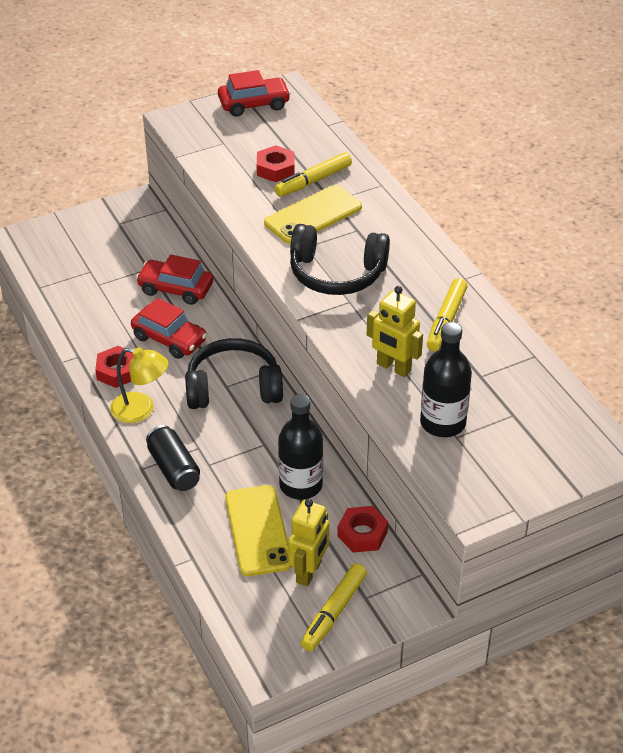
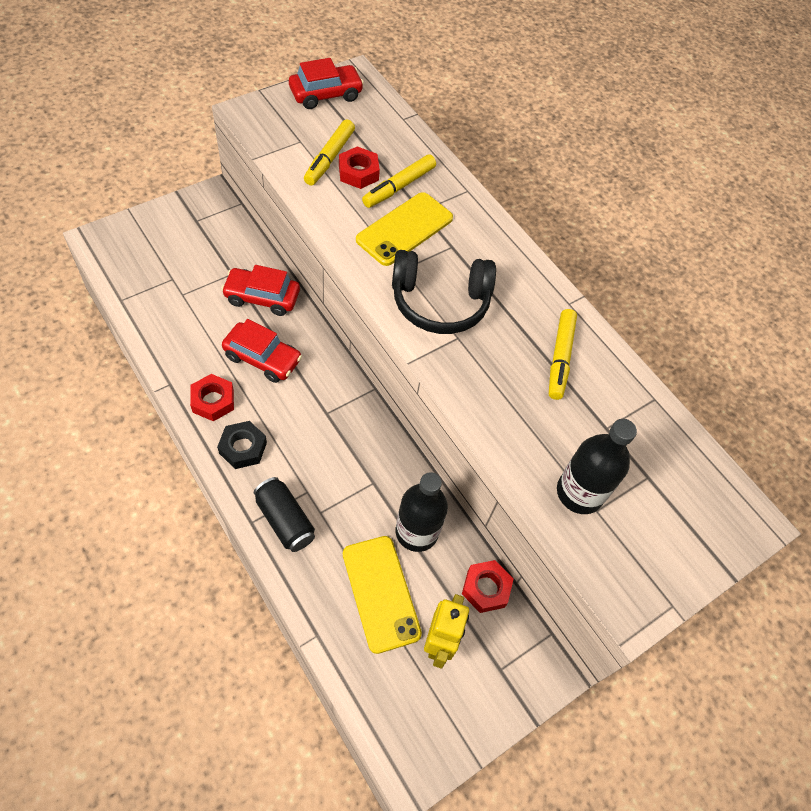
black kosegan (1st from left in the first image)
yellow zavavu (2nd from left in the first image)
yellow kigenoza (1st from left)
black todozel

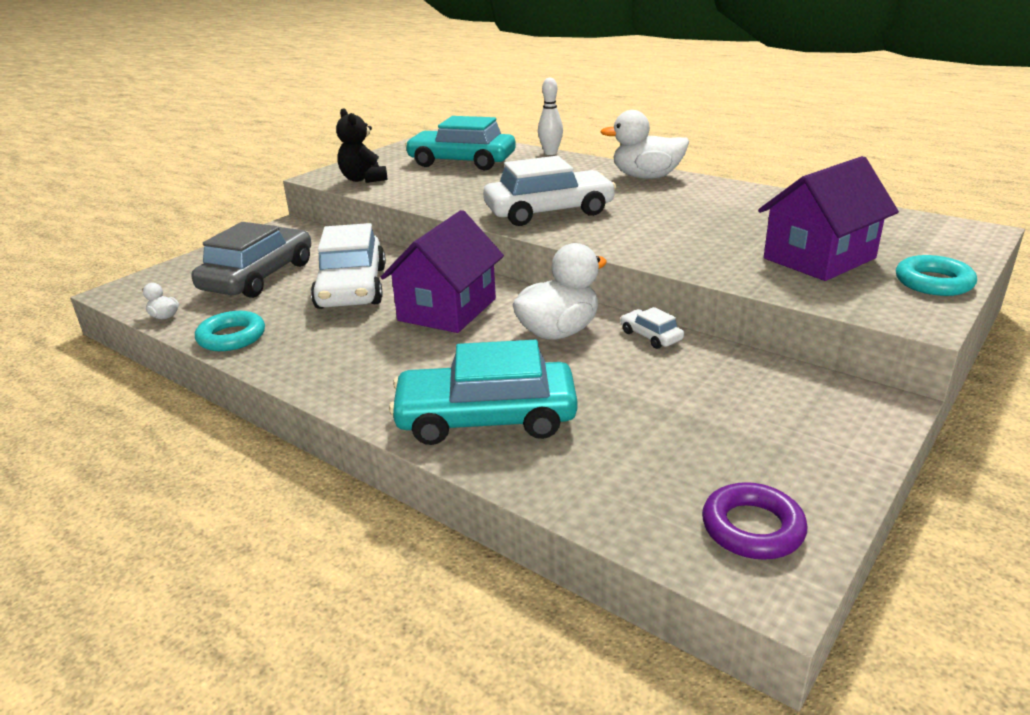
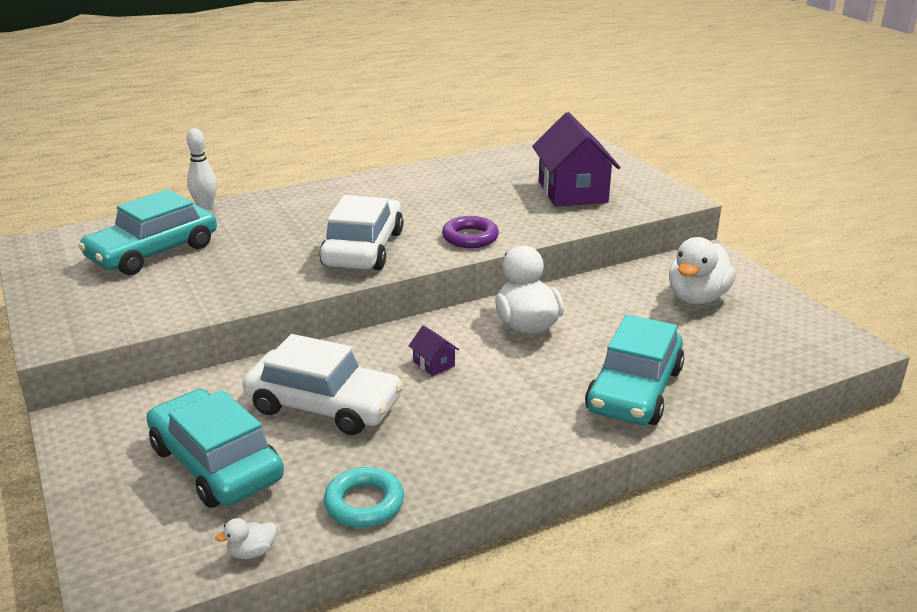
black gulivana
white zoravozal (3rd from left in the first image)
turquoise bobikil (2nd from left in the first image)
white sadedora (3rd from left)
purple bobikil
turquoise zoravozal (2nd from left)
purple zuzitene (1st from left)

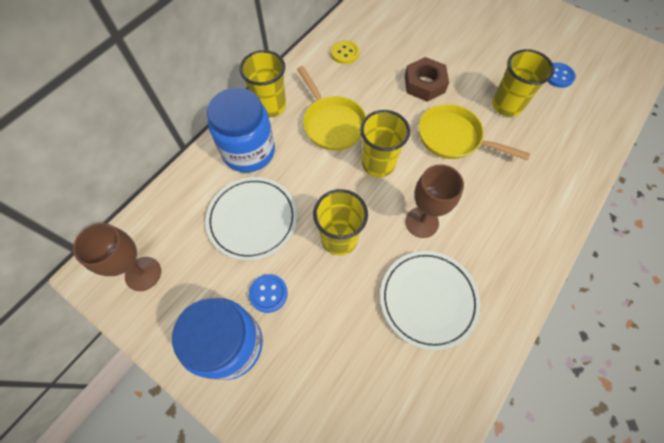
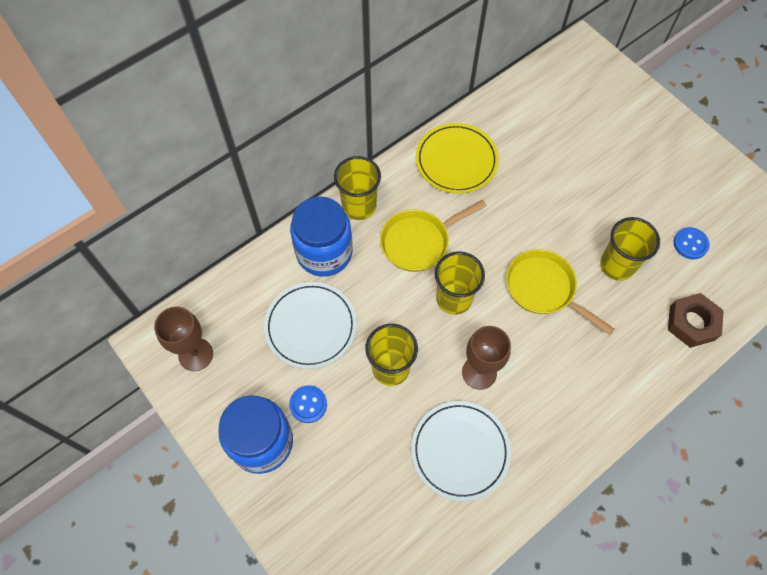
brown todozel
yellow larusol
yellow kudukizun (1st from left)

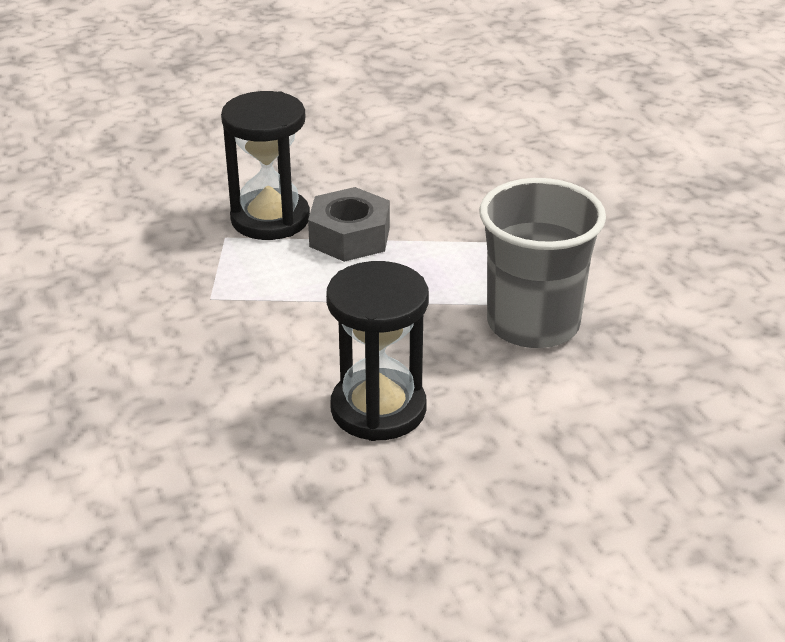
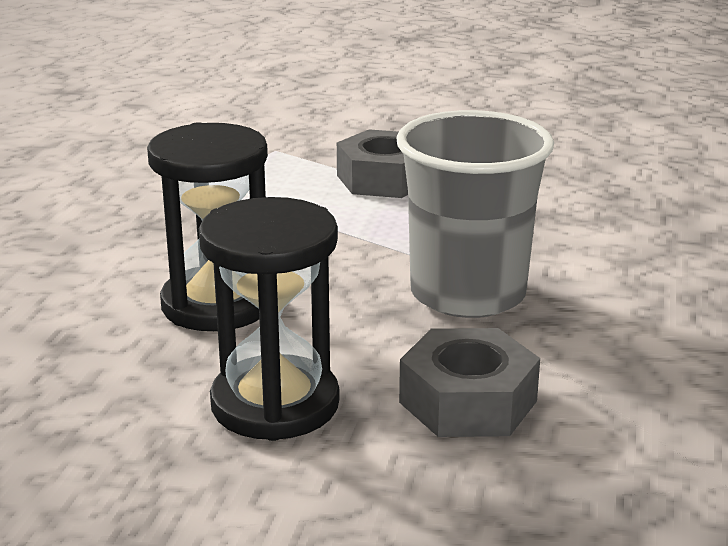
grey todozel (2nd from left)
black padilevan (2nd from left)

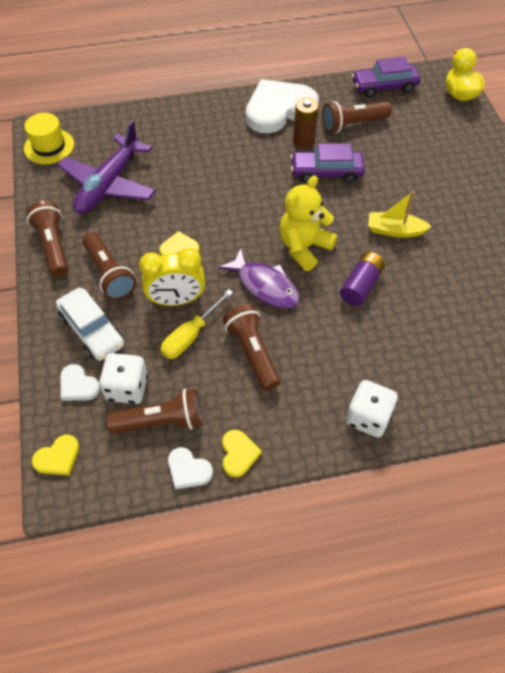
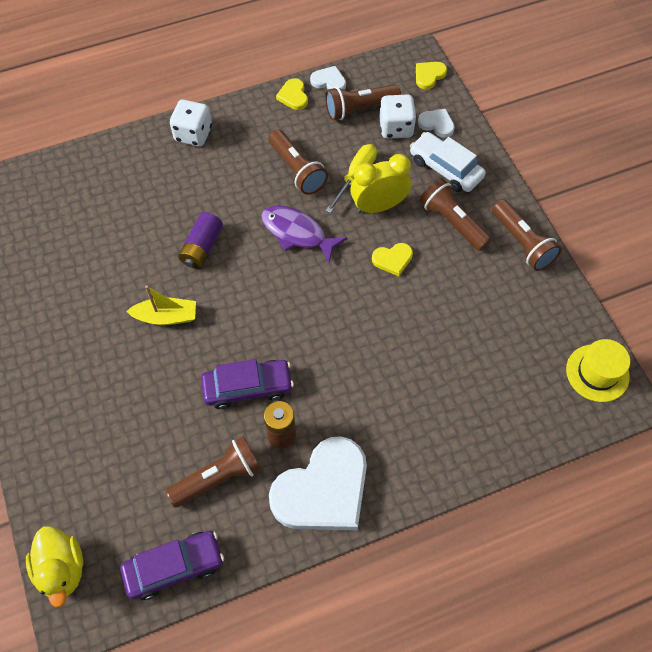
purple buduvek
yellow gulivana

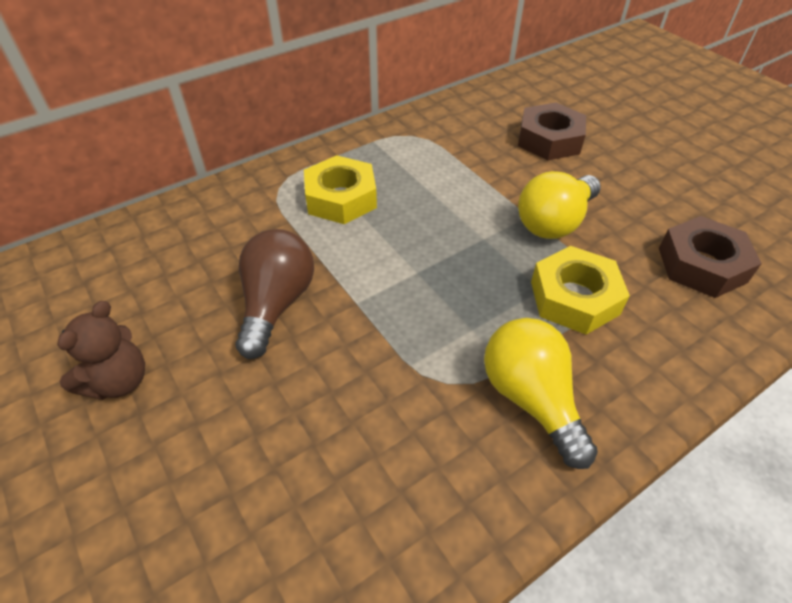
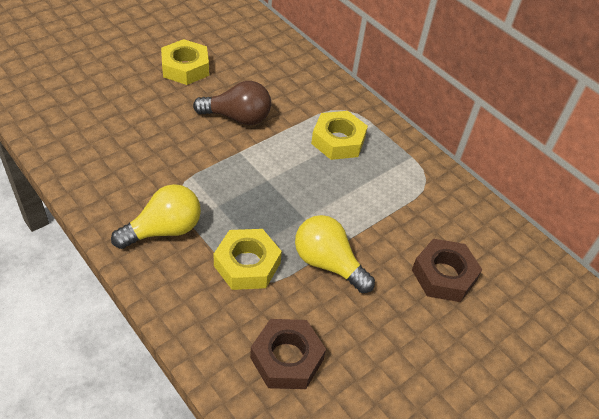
yellow todozel (1st from left)

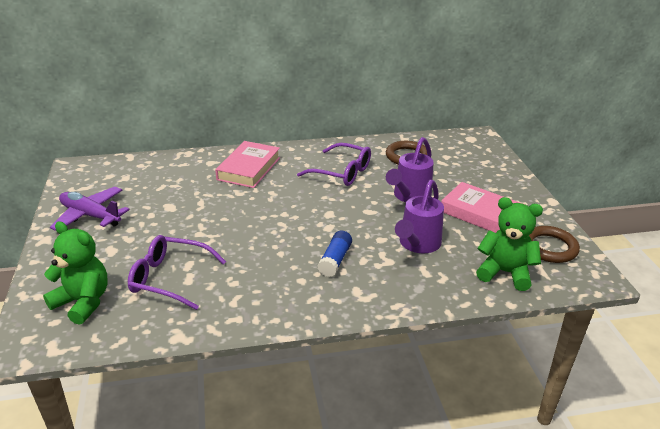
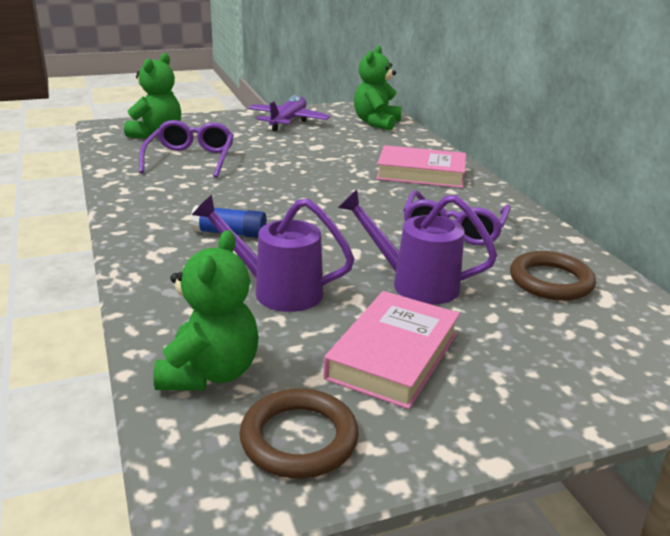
green gulivana (3rd from left)

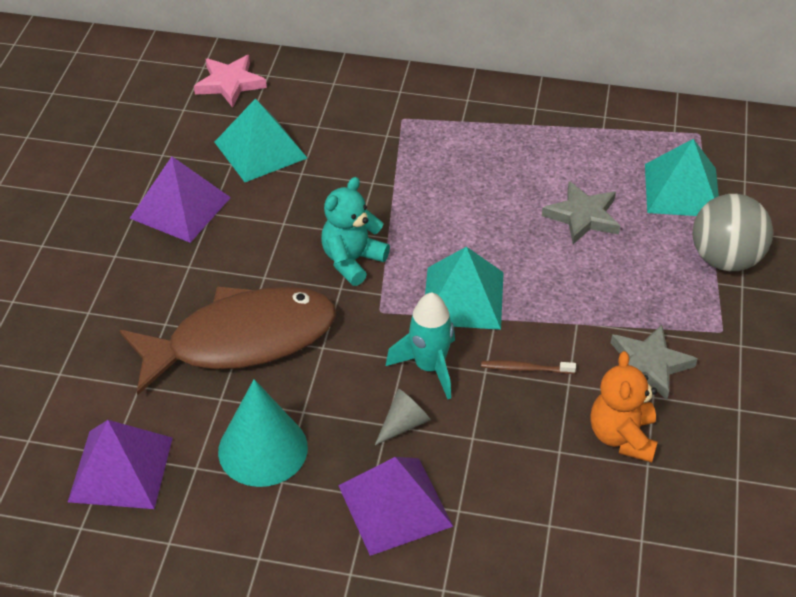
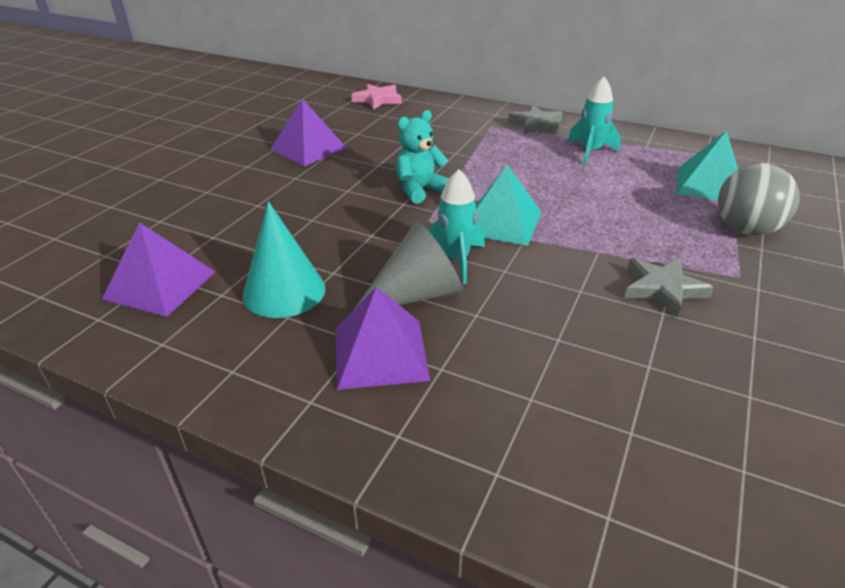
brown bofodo
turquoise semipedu (1st from left in the first image)
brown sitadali
orange gulivana
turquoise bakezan (2nd from left)
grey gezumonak (1st from left)
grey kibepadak

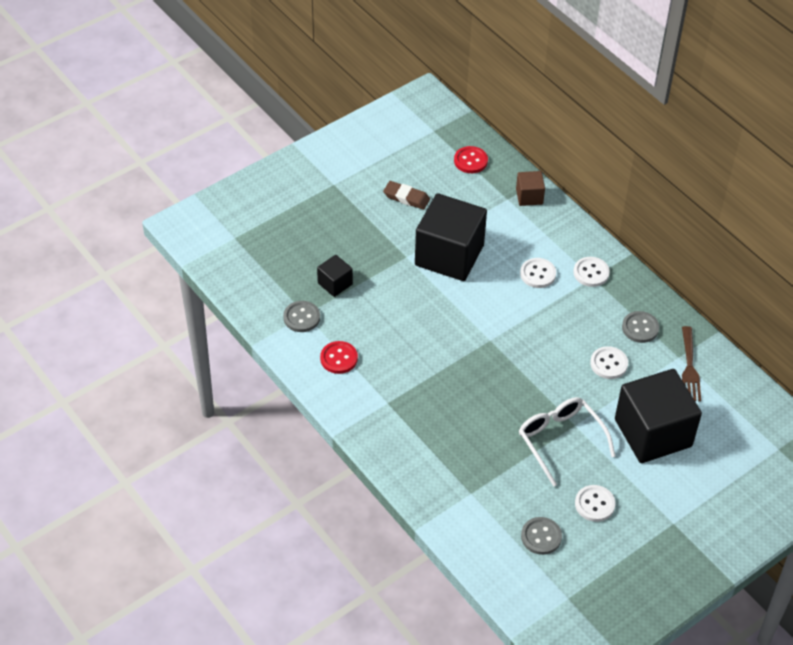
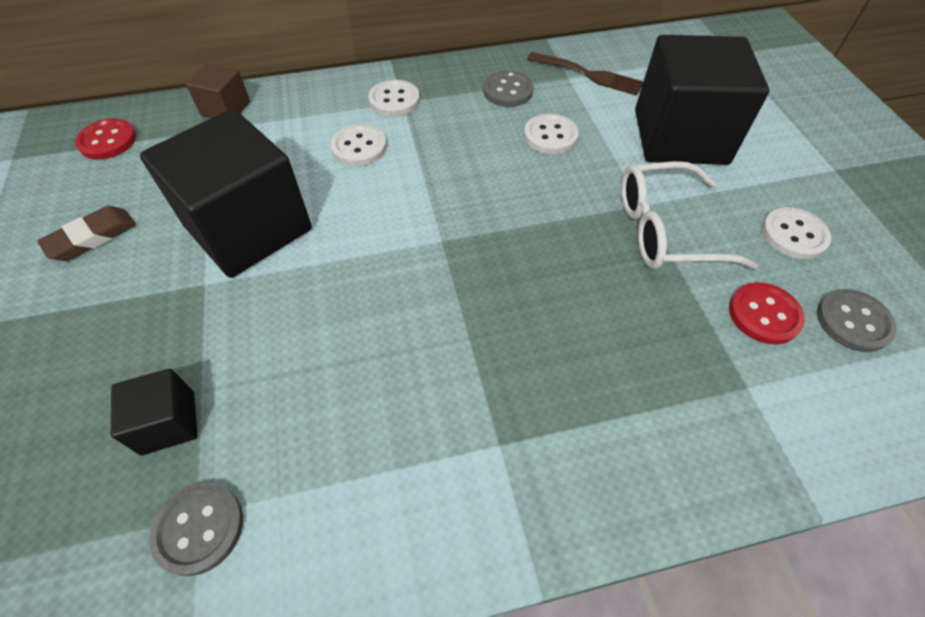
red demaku (2nd from left)

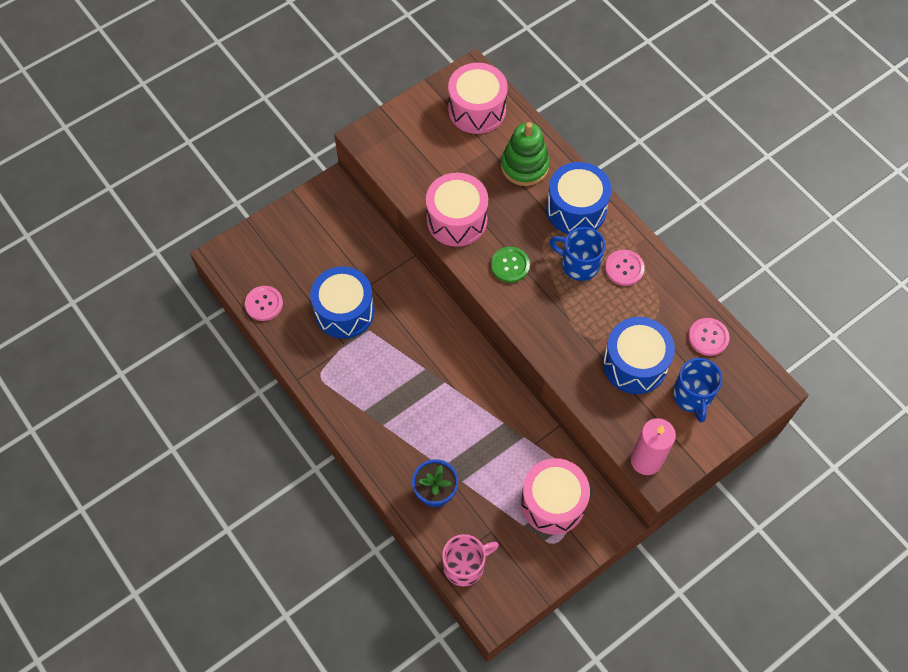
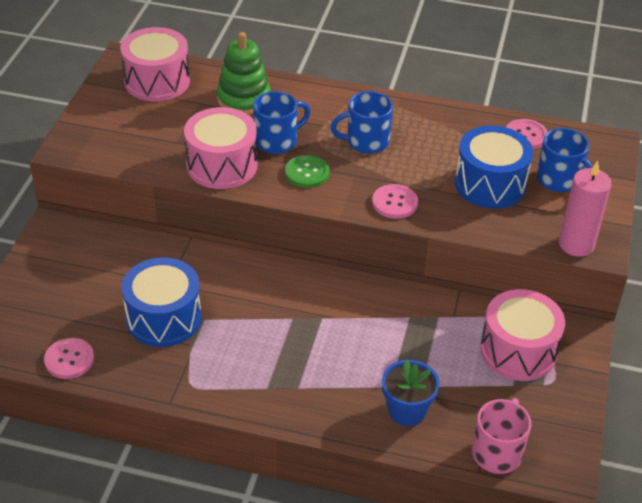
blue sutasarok (2nd from left in the first image)
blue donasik (1st from left)
pink demaku (2nd from left)

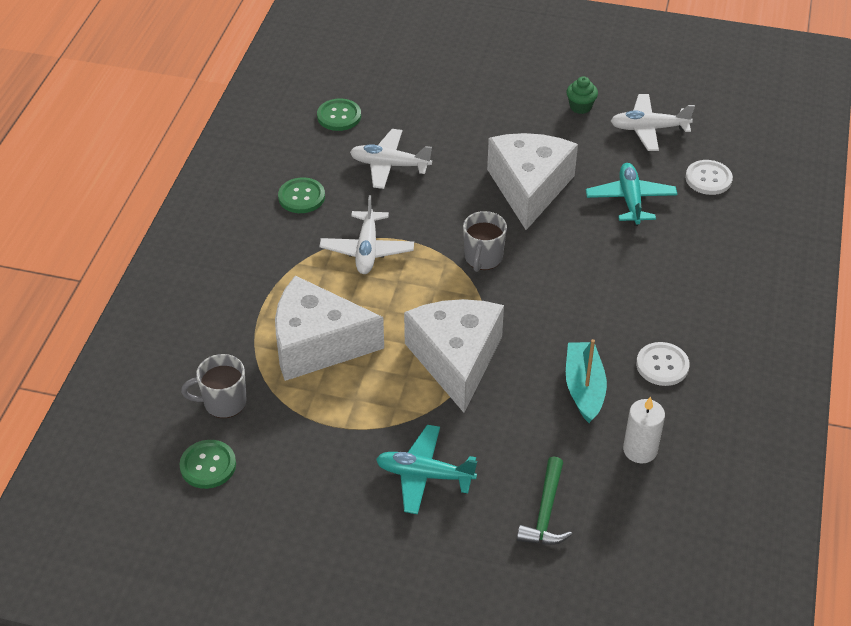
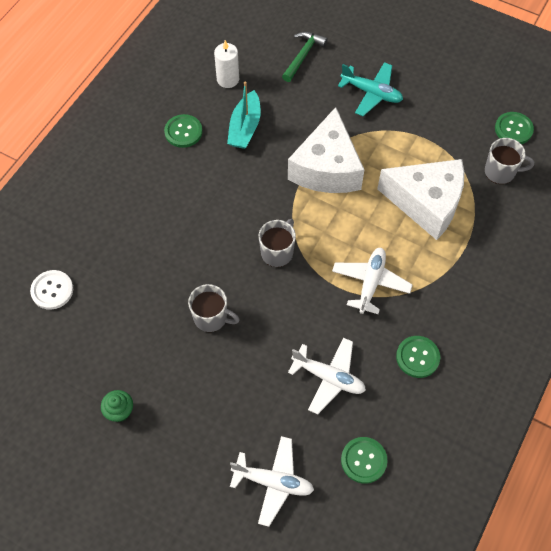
turquoise buduvek (2nd from left in the first image)
white buduvek (1st from left)
grey donasik (1st from left)
green demaku (1st from left)

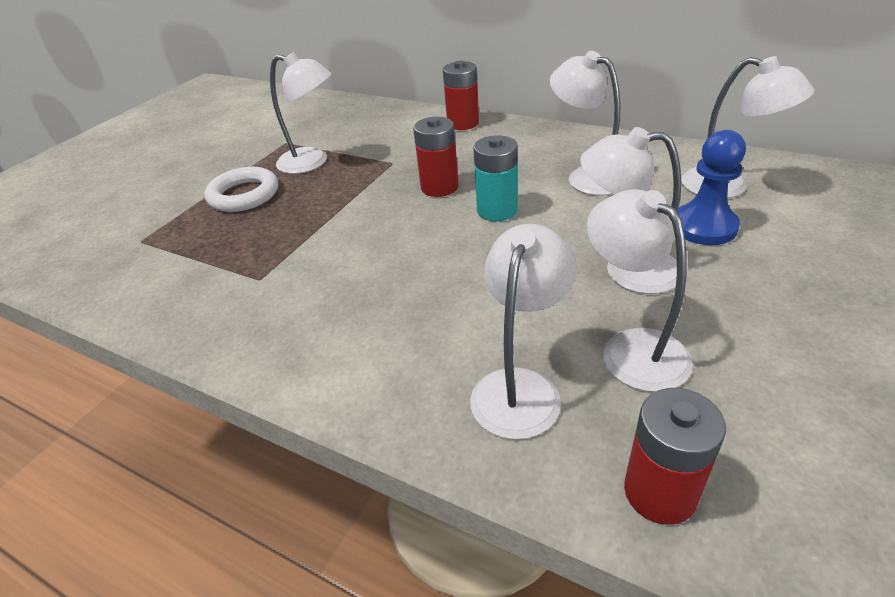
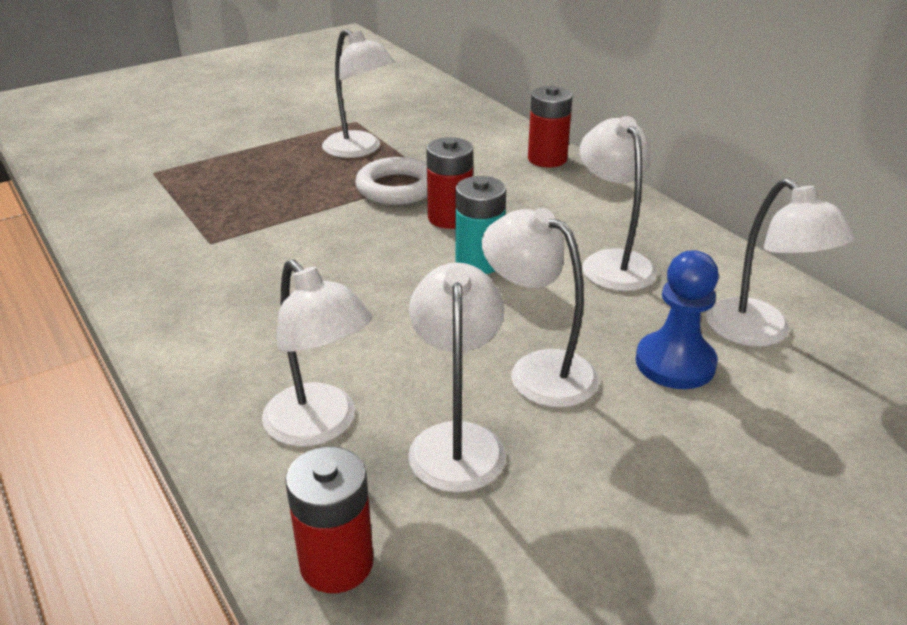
white bobikil
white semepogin (1st from left)

